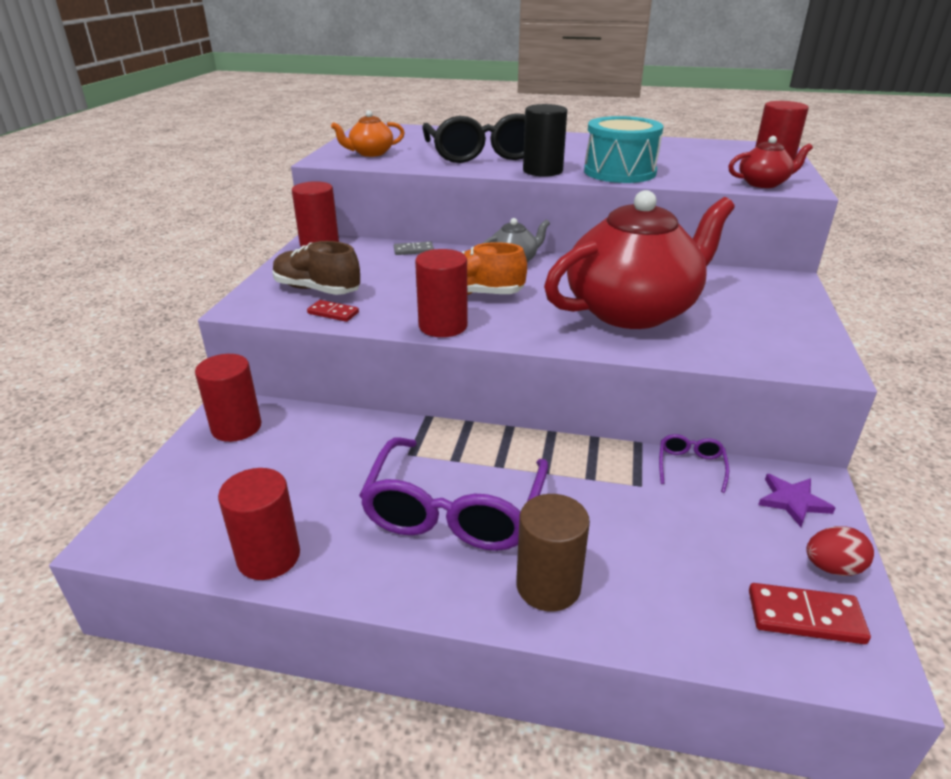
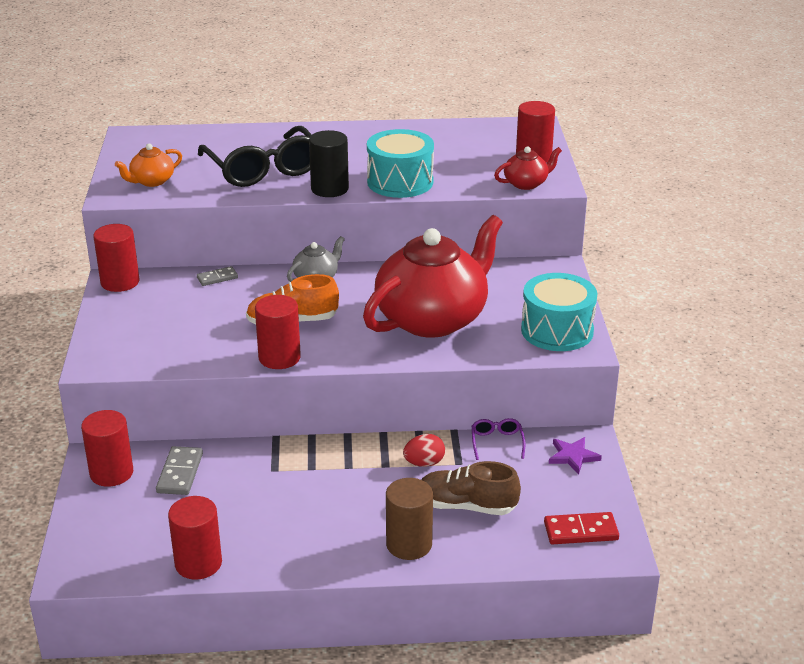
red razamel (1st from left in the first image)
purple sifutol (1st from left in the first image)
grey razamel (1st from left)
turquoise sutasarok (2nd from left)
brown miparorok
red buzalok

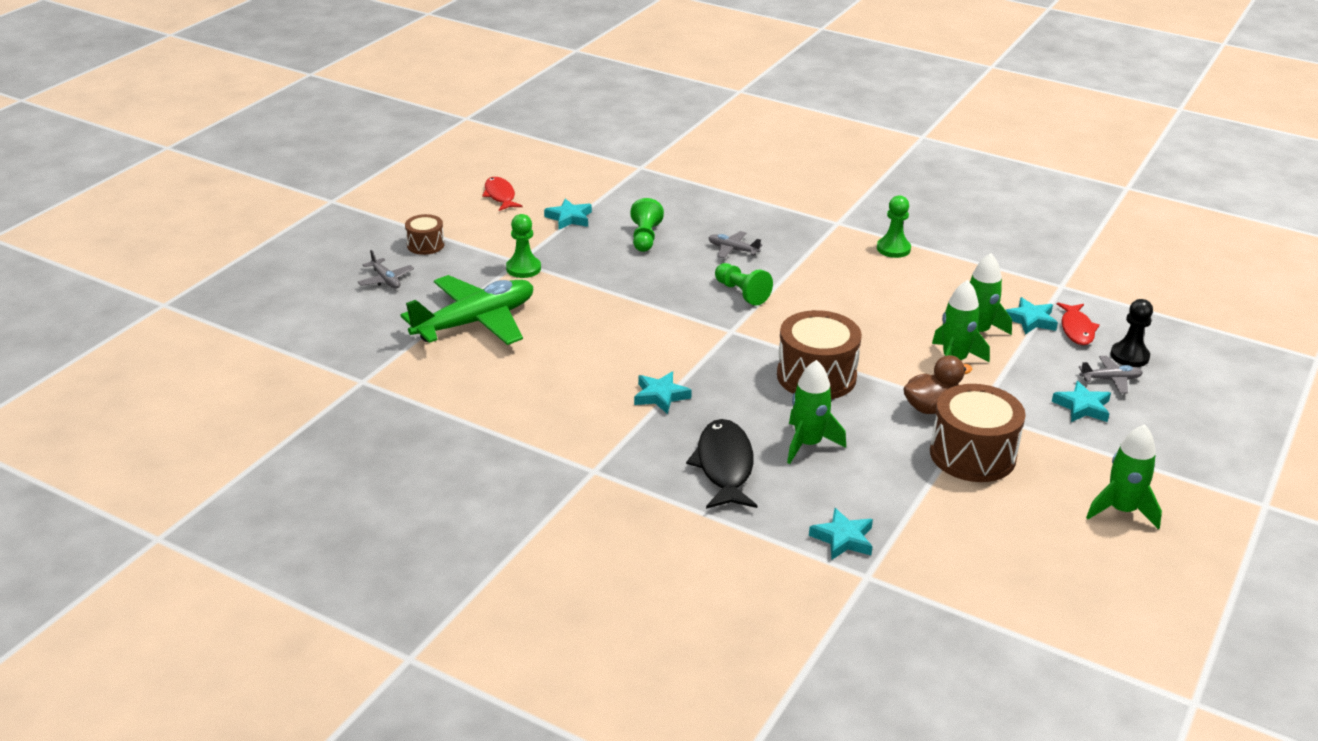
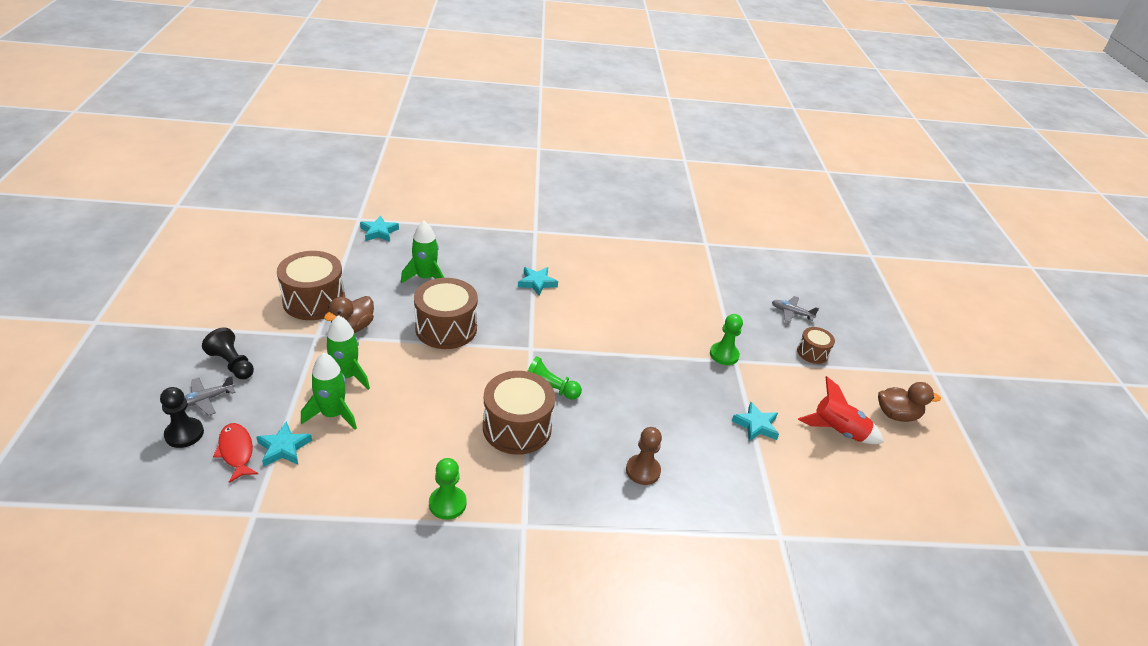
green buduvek
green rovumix (2nd from left in the first image)
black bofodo
grey buduvek (2nd from left in the first image)
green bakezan (4th from left in the first image)
brown sutasarok (3rd from left)
brown rovumix
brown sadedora (2nd from left)
red bakezan
black rovumix (2nd from left)

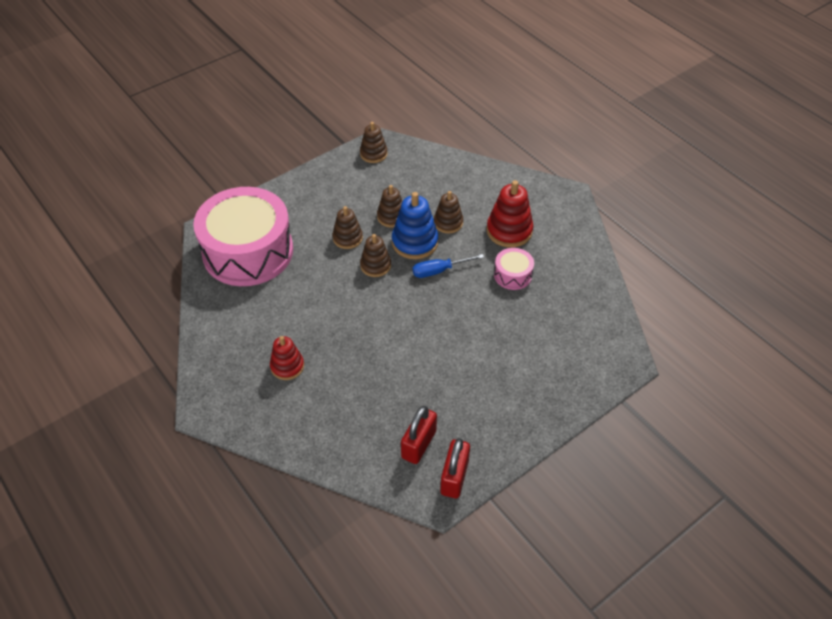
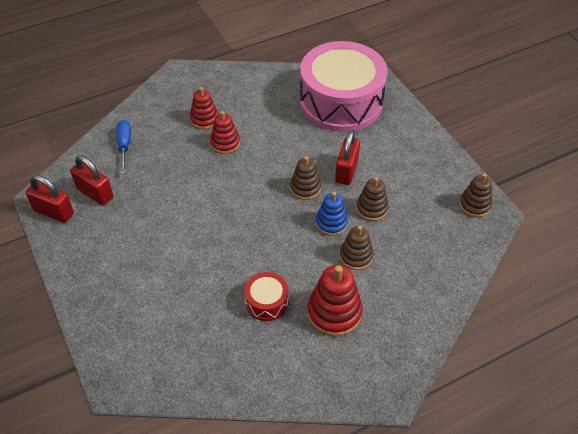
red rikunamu (2nd from left)
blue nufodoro
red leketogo (3rd from left)
red sutasarok
blue rikunamu

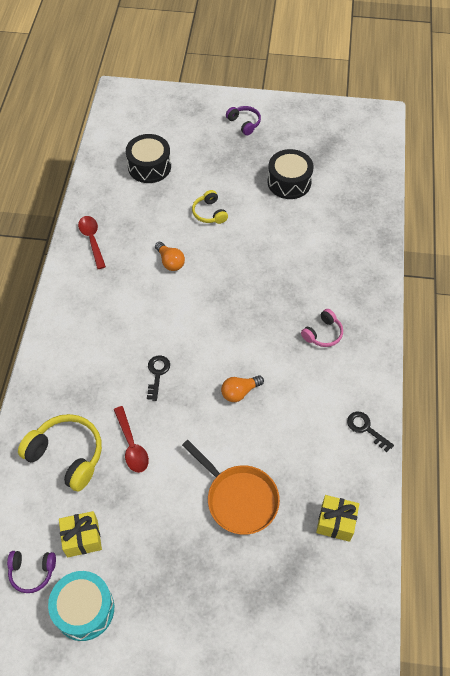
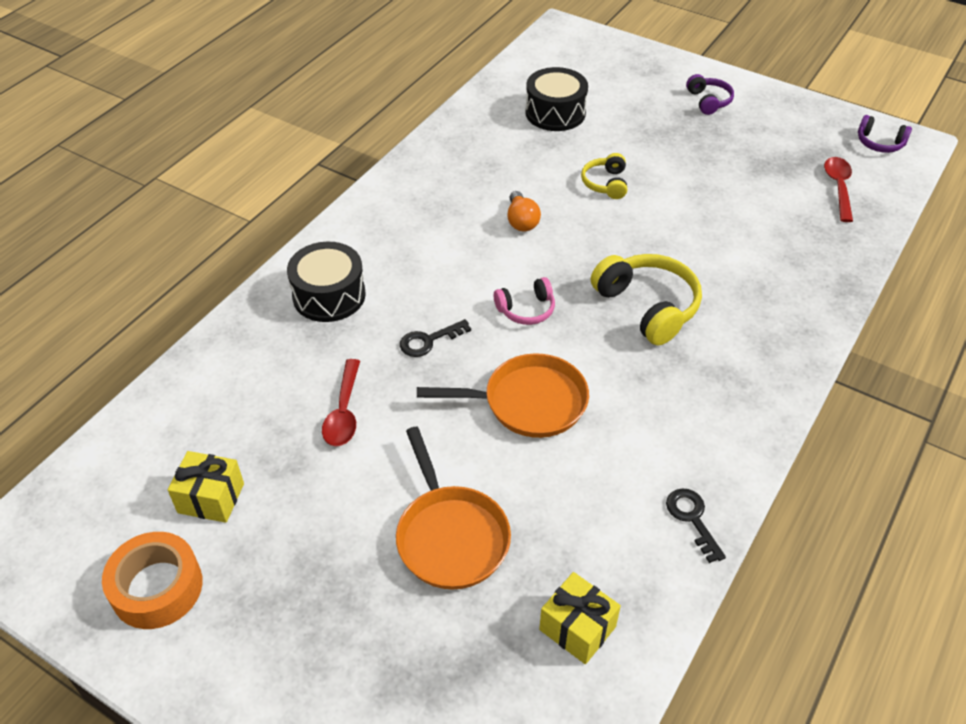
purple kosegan (2nd from left)
yellow kosegan (2nd from left)
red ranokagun (2nd from left)
black sutasarok (1st from left)
pink kosegan
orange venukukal
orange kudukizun (2nd from left)
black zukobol (1st from left)

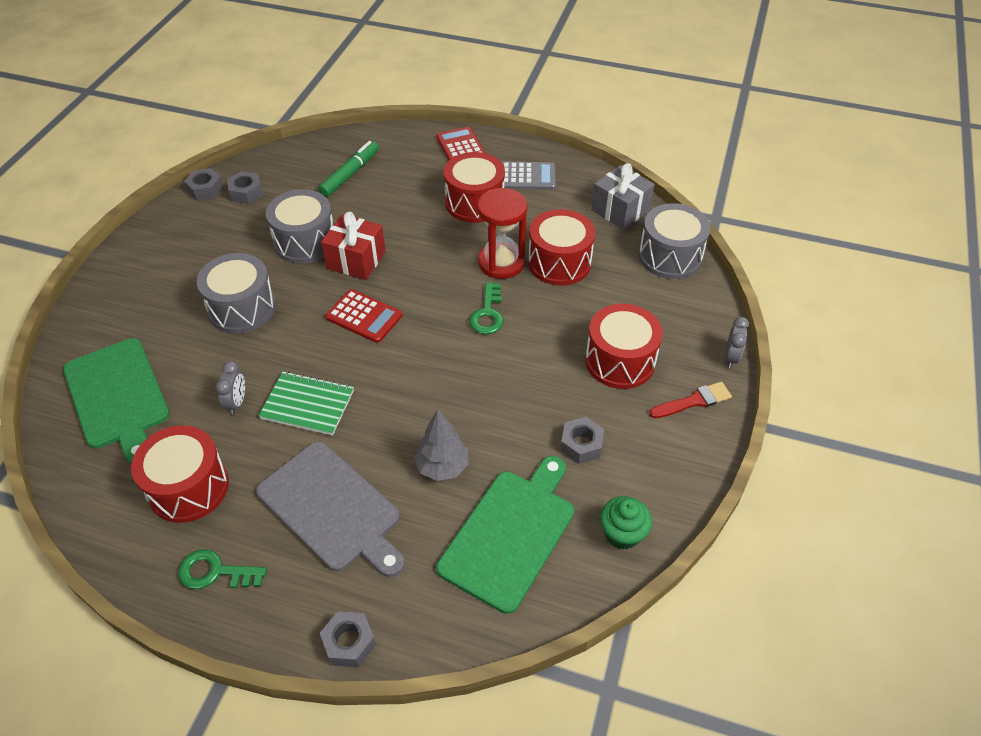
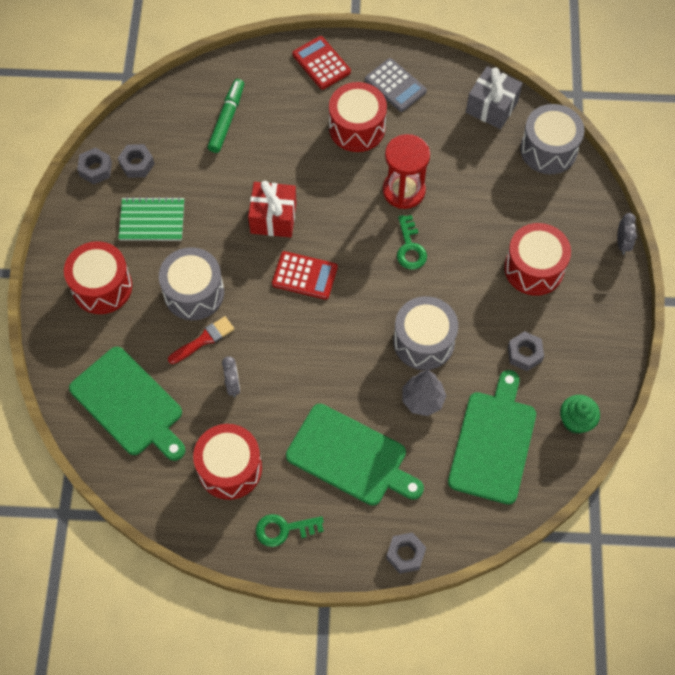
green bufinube
grey sutasarok (2nd from left)
red sutasarok (1st from left)
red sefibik
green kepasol (2nd from left)
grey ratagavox

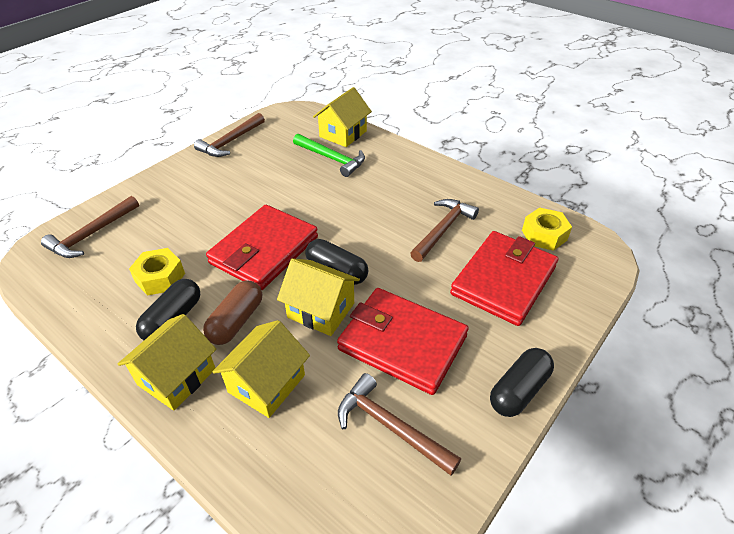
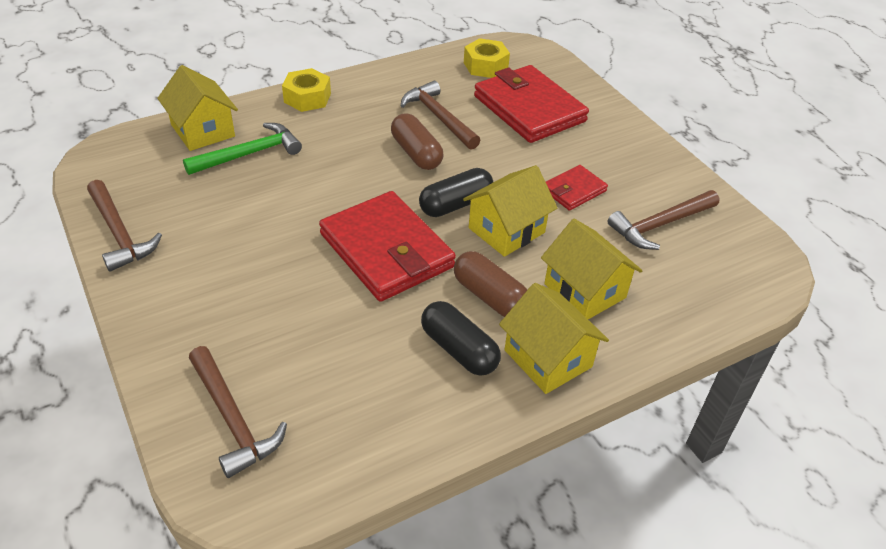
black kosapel (3rd from left in the first image)
brown kosapel (1st from left)
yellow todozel (1st from left)
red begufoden (3rd from left)

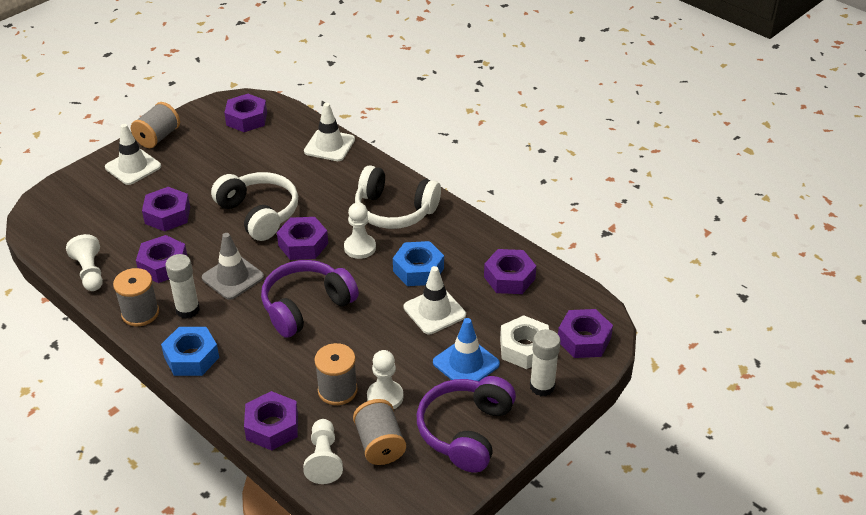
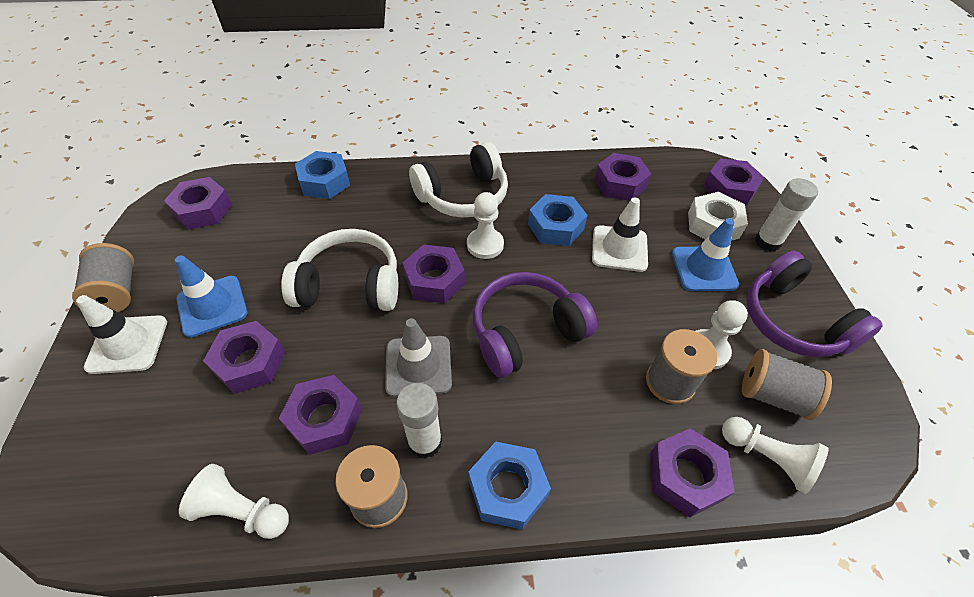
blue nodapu (1st from left)
blue todozel (1st from left)
purple kosegan (1st from left)

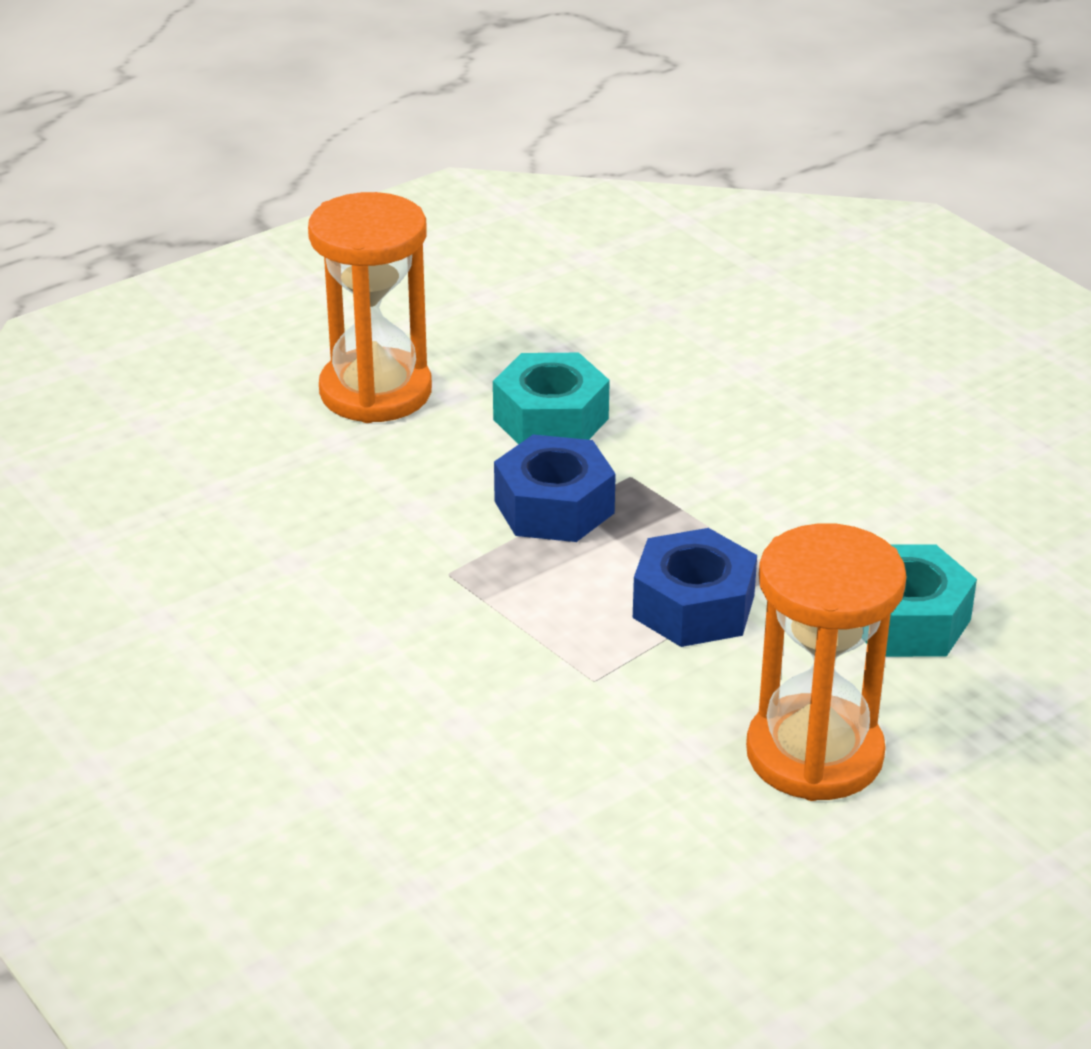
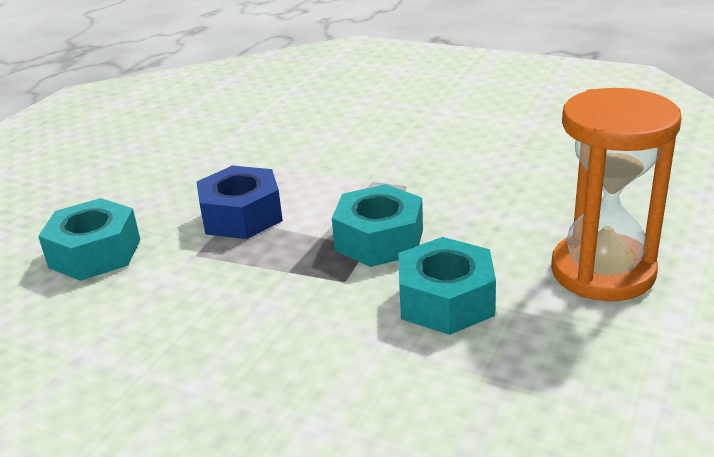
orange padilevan (2nd from left in the first image)
turquoise todozel (2nd from left)

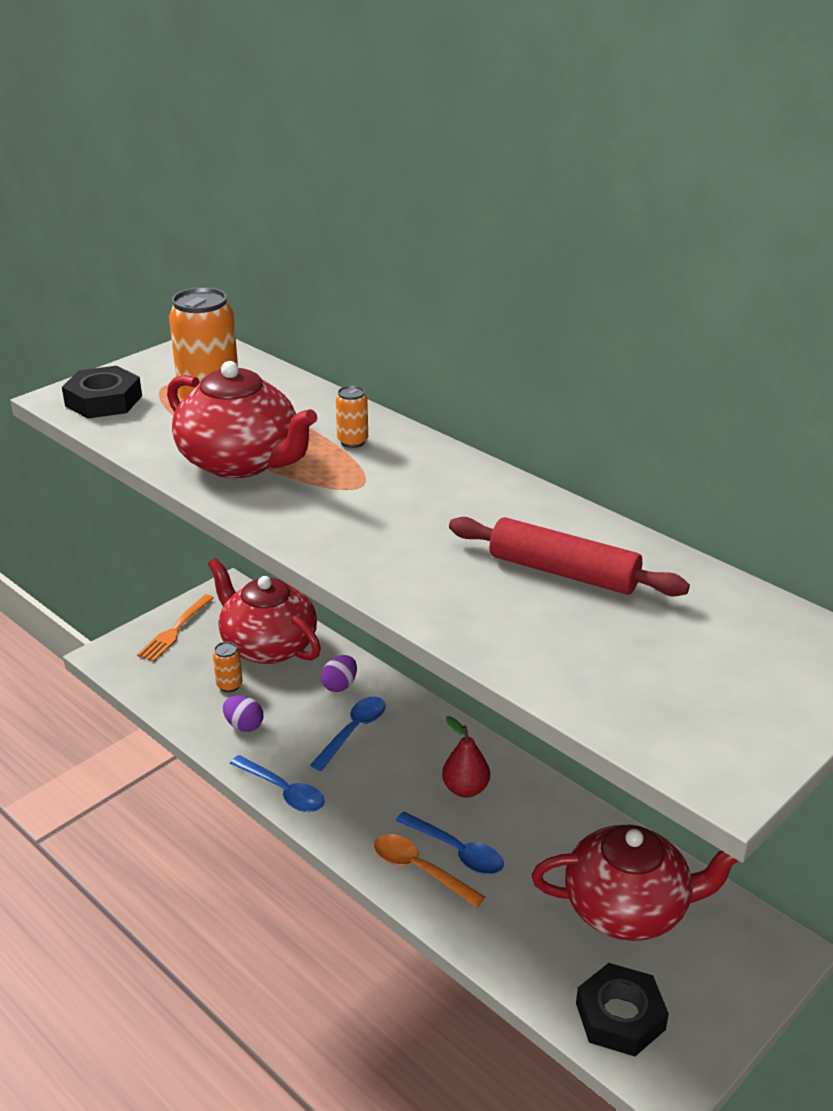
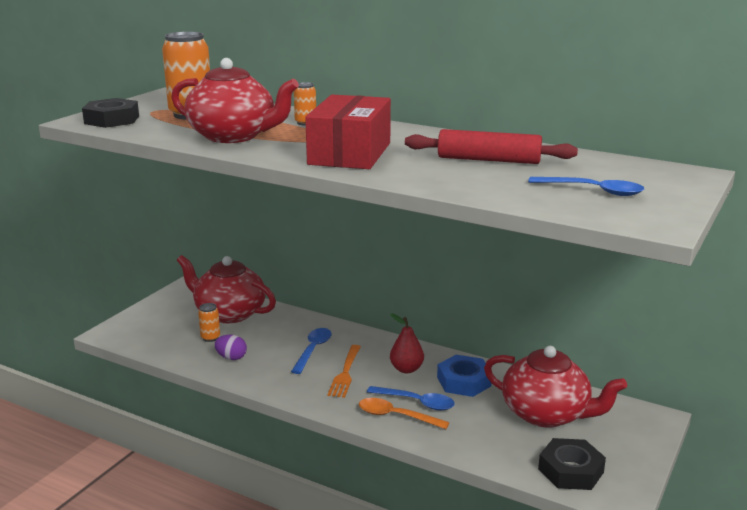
purple buzalok (2nd from left in the first image)
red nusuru
blue todozel
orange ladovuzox
blue ranokagun (3rd from left)
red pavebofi (3rd from left)

